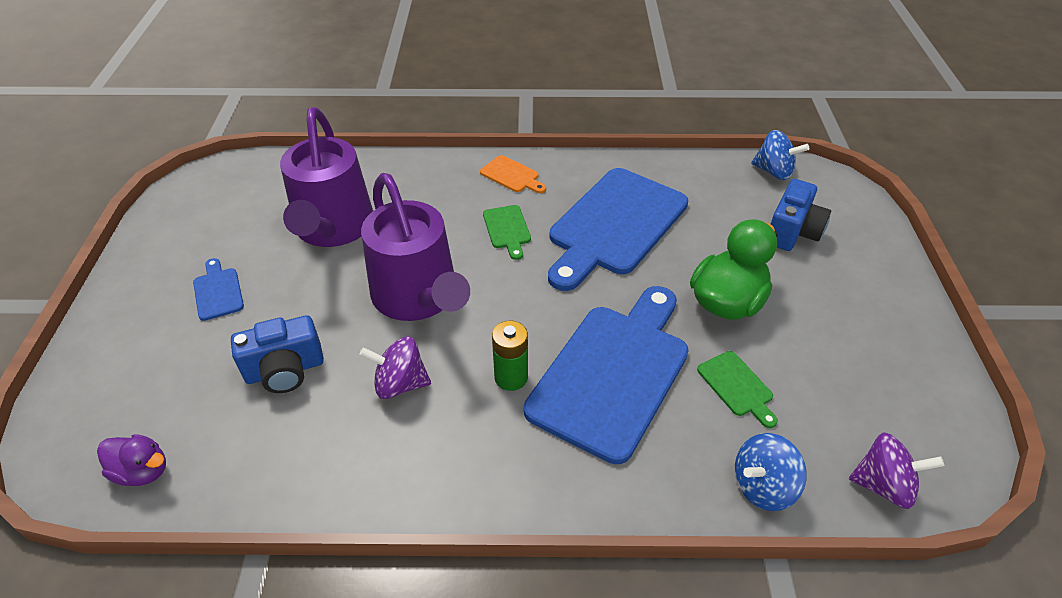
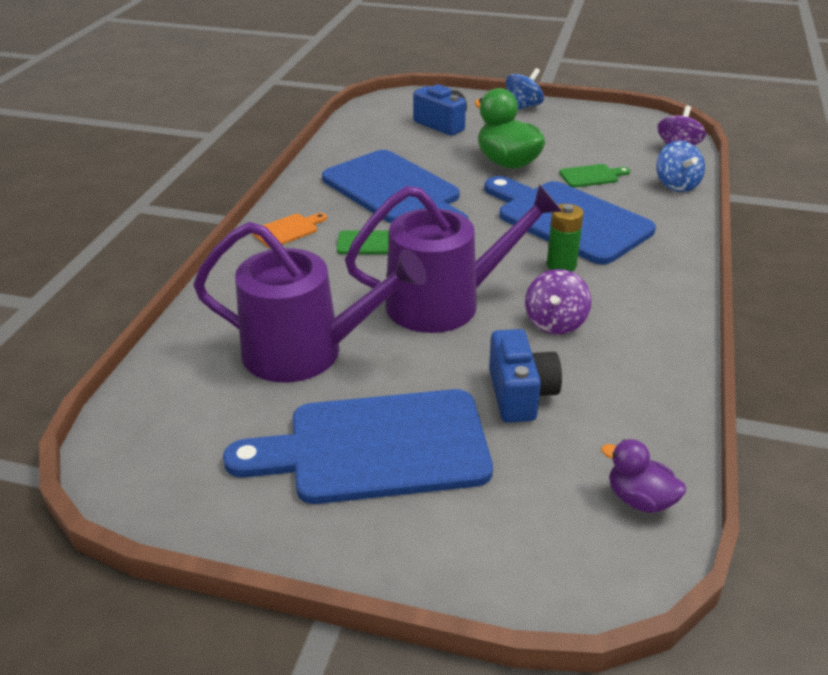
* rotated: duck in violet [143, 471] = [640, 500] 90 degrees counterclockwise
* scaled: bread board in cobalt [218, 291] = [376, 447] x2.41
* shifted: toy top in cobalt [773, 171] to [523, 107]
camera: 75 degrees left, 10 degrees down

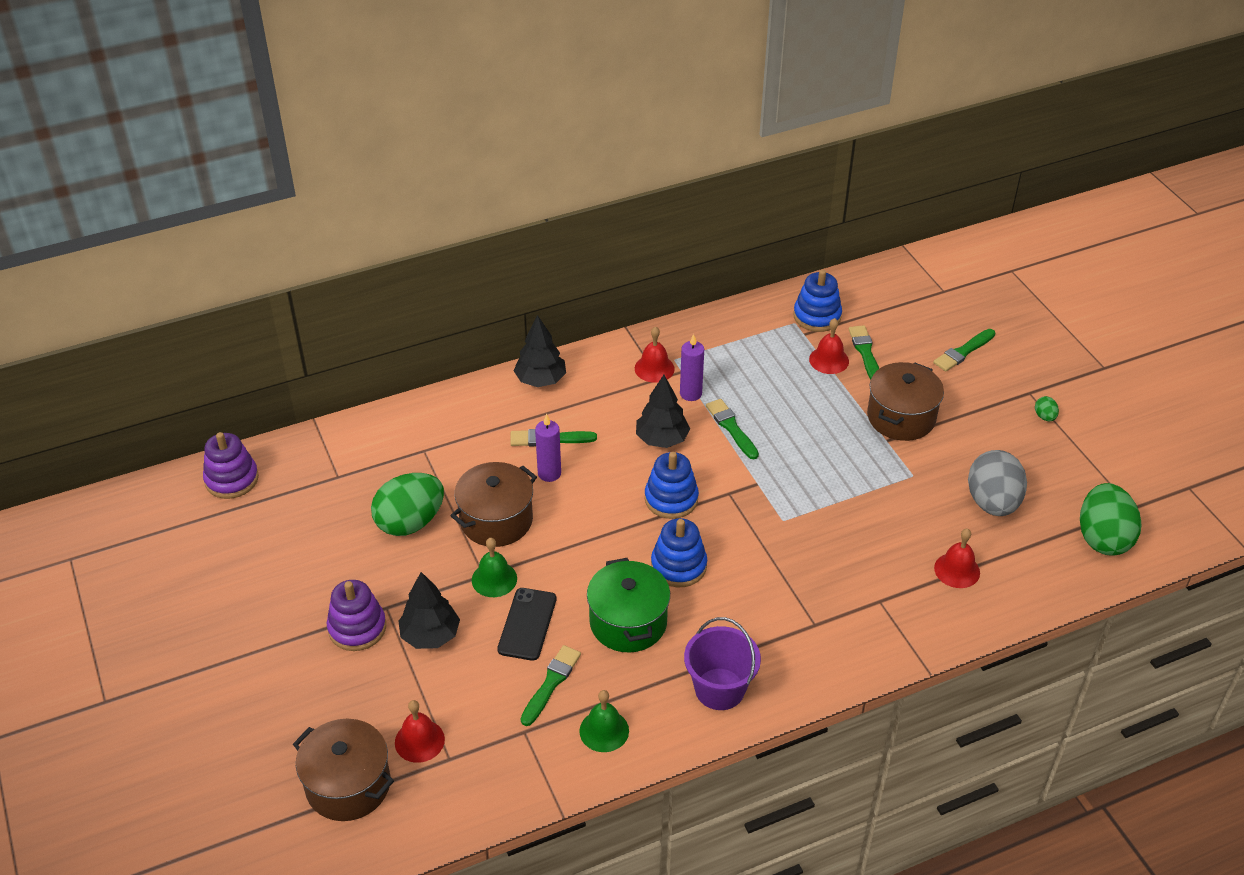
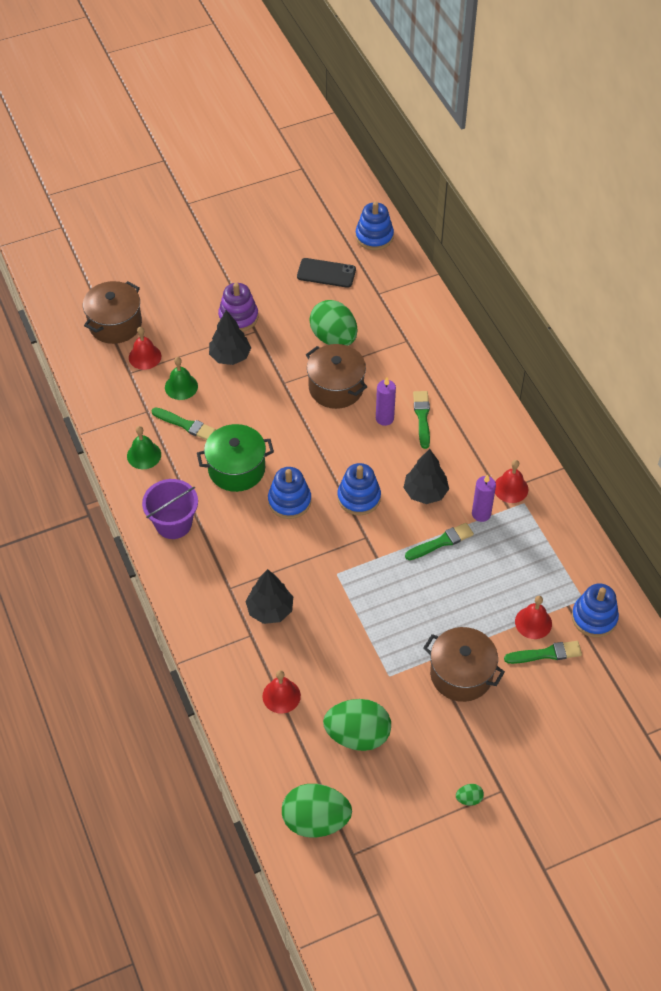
* repainted: stacking rings in violet [232, 479] to stacking rings in cobalt [374, 236]
* shifted: hand bell in leaf-green [494, 579] to [181, 386]
* shifted: phone in jet-black [527, 624] to [326, 273]
* shifted: tree in jet-black [541, 380] to [270, 610]
* gone: paintbrush in leaf-green [963, 352]
* repainted: egg shape in ash-grey [992, 502] to egg shape in leaf-green [357, 735]
camera: 90 degrees right, 10 degrees up

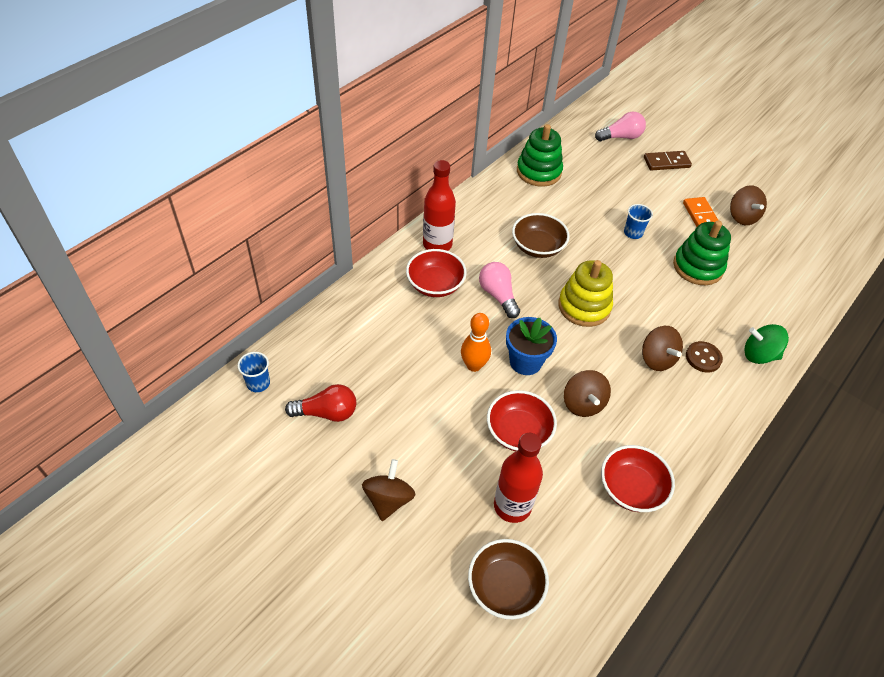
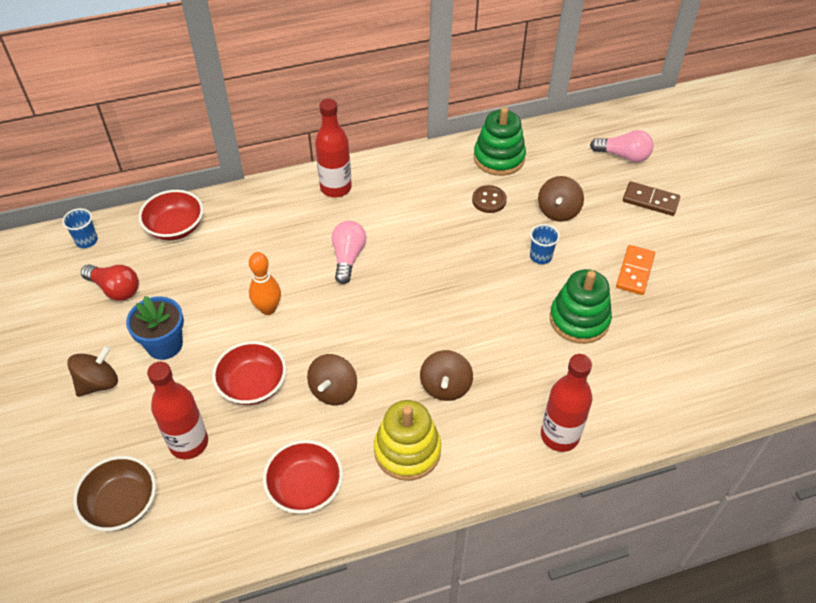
* shifted: bowl in red [435, 284] to [175, 227]
* shifted: flower pot in cobalt [525, 362] to [164, 345]
* gone: bowl in russet [537, 247]
* shifted: stacking rings in bright yellow [584, 306] to [407, 450]
* shifted: button in russet [703, 358] to [489, 200]
* shifted: toy top in russet [742, 217] to [558, 211]
* swapped: toy top in leaf-green [759, 355] to flask in red [559, 436]
camera: 35 degrees right, 0 degrees up

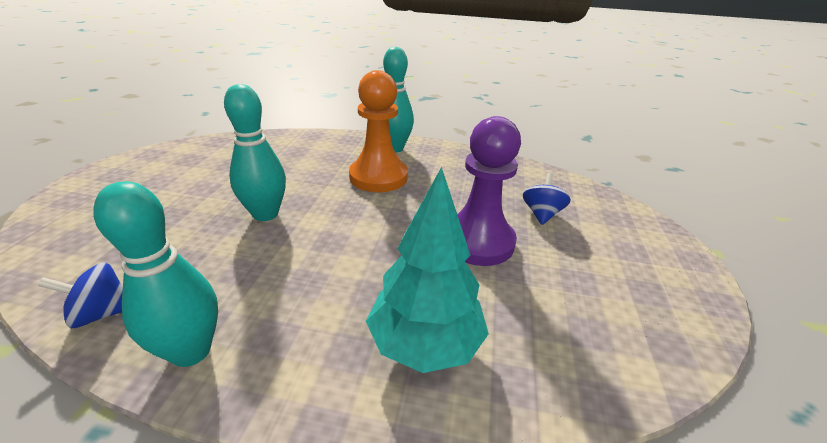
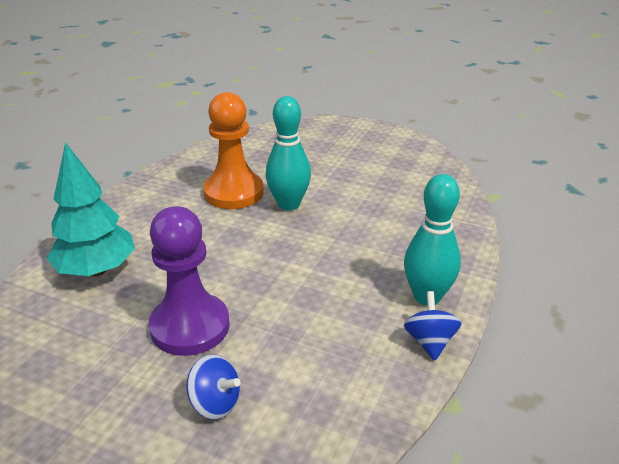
* shifted: toy top in cobalt [102, 313] to [430, 342]
* gone: tenpin in teal [191, 351]
* shifted: pawn in bright orange [378, 177] to [234, 192]
camera: 105 degrees right, 0 degrees up

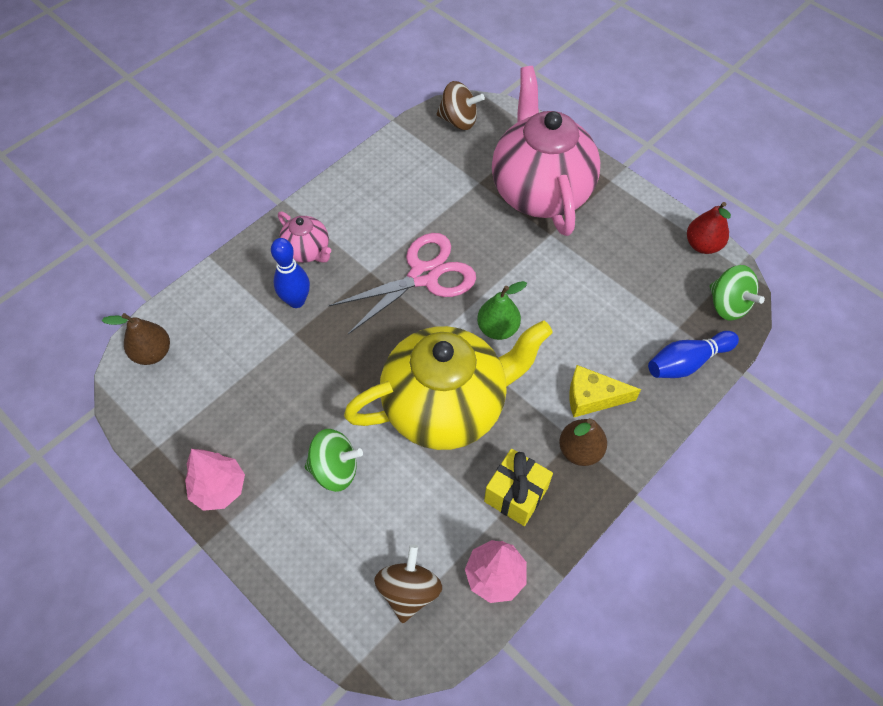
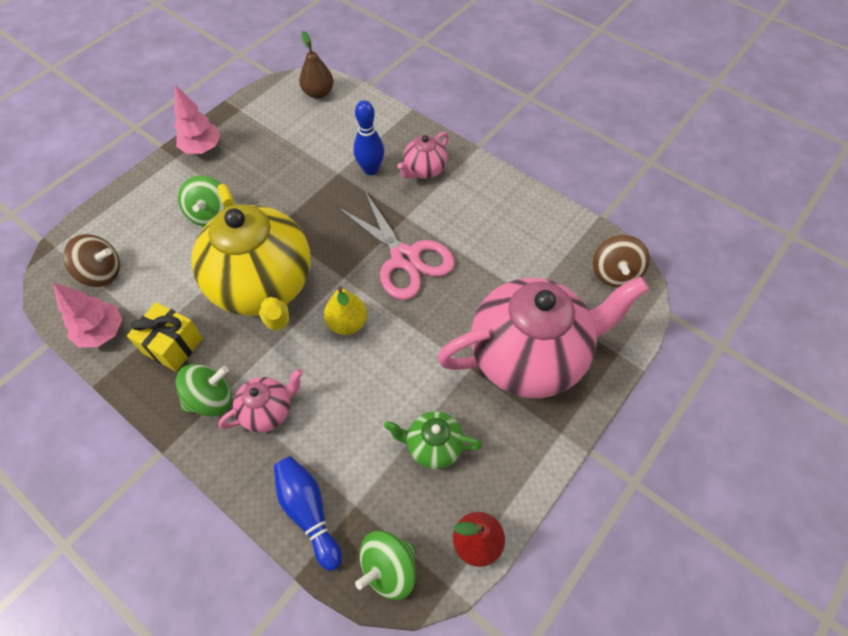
* repainted: pear fruit in leaf-green [498, 328] to pear fruit in bright yellow [347, 323]
* swapped: pear fruit in russet [580, 450] to toy top in leaf-green [211, 399]
* swapped: cheese in bright yellow [592, 397] to teapot in pink [268, 411]
* new: teapot in leaf-green [433, 446]
camera: 85 degrees right, 0 degrees up

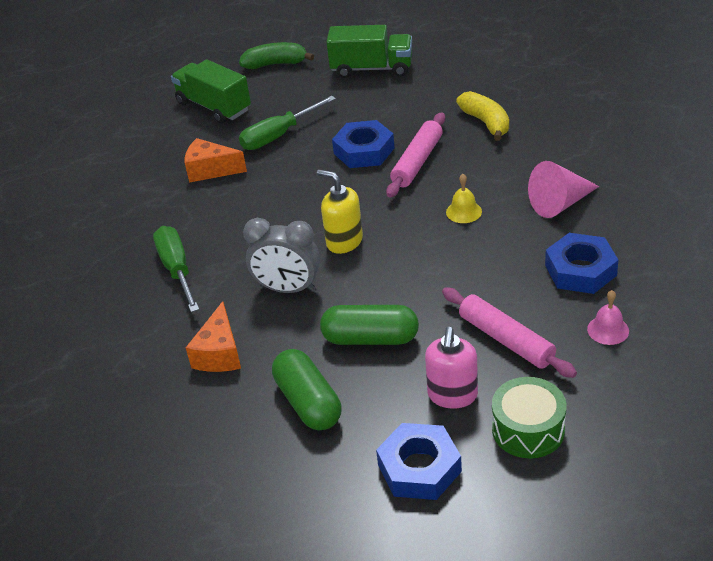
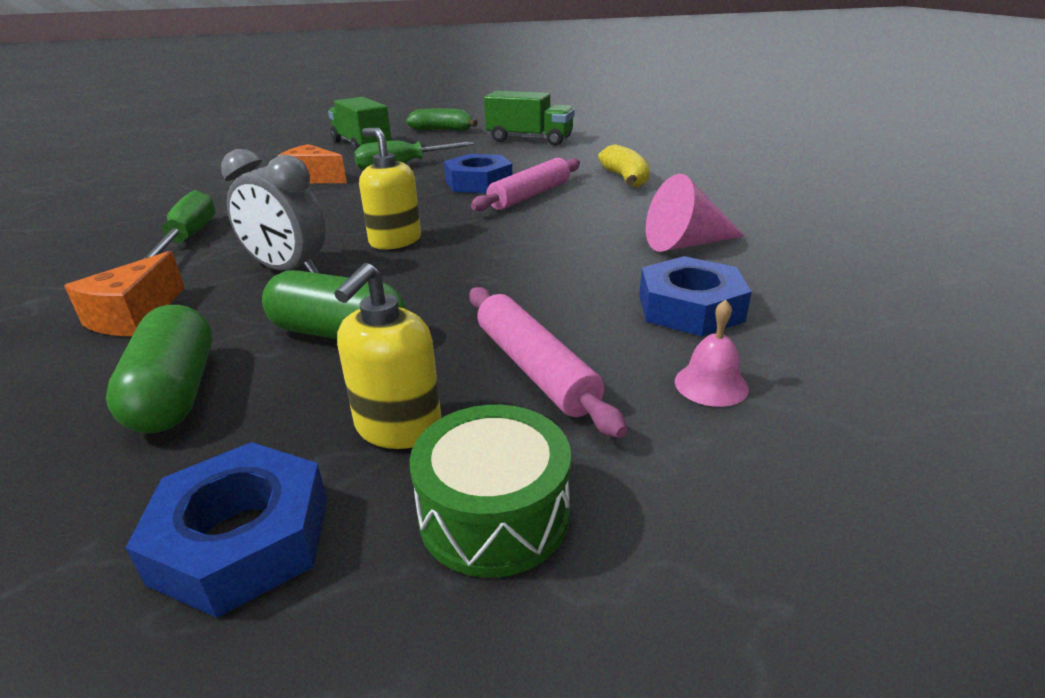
* repainted: soap dispenser in pink [452, 395] to soap dispenser in bright yellow [398, 427]
* gone: hand bell in bright yellow [463, 211]
camera: 10 degrees right, 10 degrees down

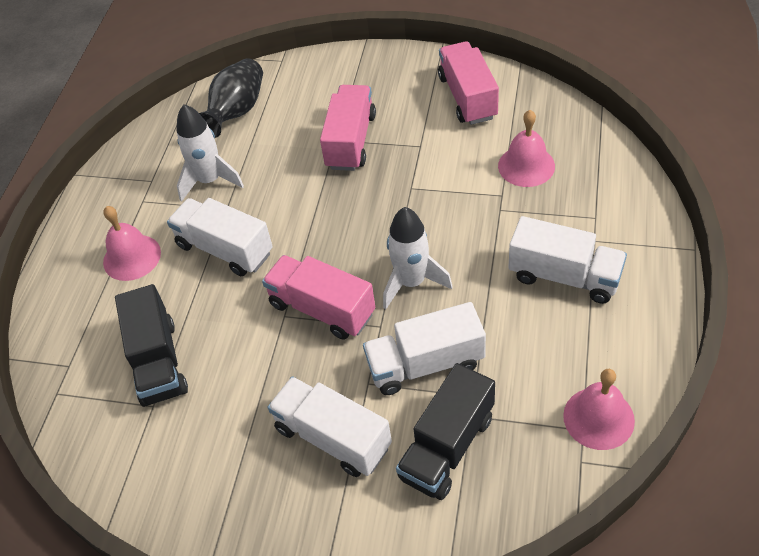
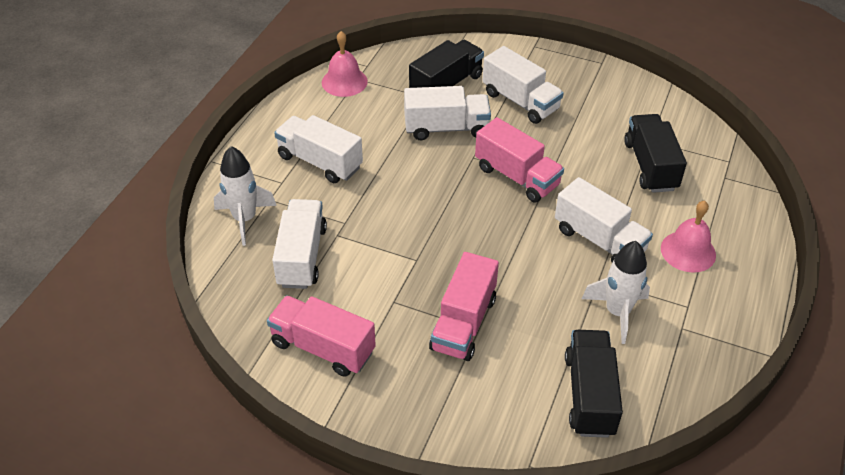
* swapped: tall vase in jet-black [236, 112] to lorry in jet-black [589, 395]
* shifted: rocket in pure white [412, 282] to [245, 219]
* rotated: lorry in pink [467, 97] = [323, 347] 120 degrees clockwise
* swapped: hand bell in pink [526, 166] to lorry in pure white [302, 256]
camera: 175 degrees left, 5 degrees down

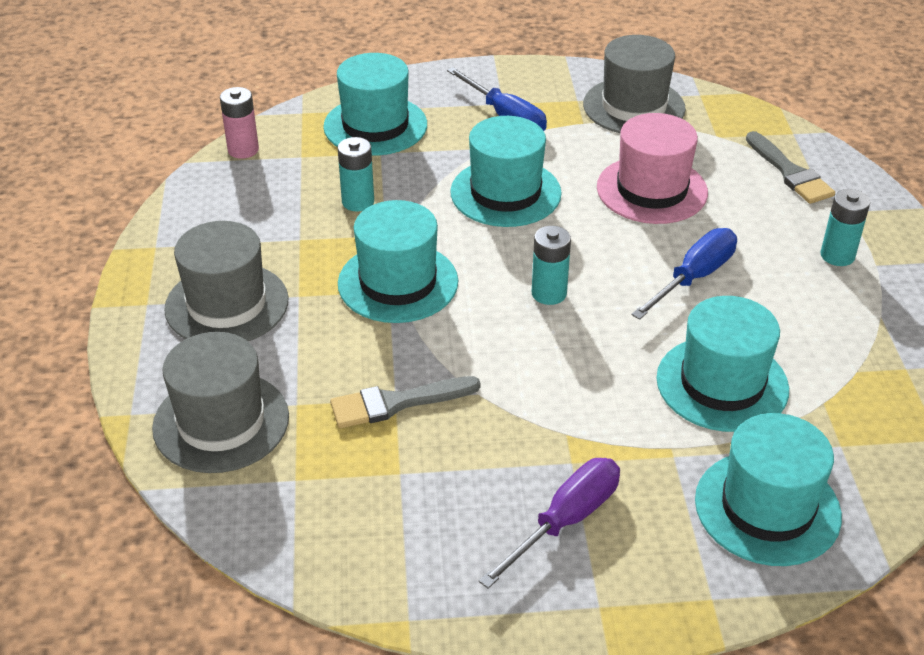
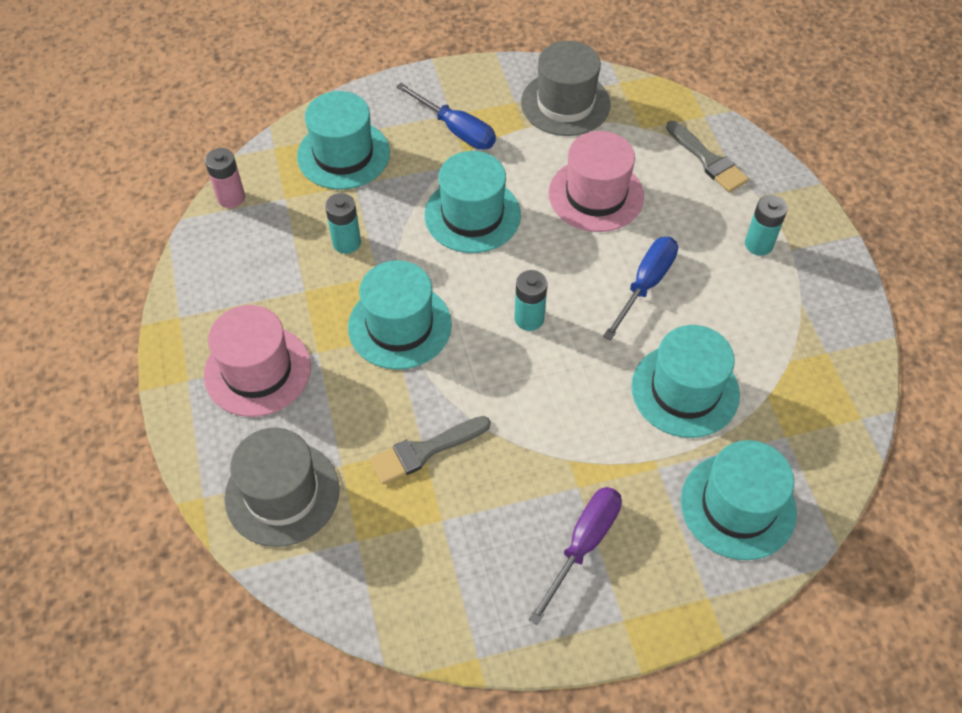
* repainted: tall hat in ash-grey [227, 304] to tall hat in pink [257, 370]
camera: 10 degrees left, 15 degrees up

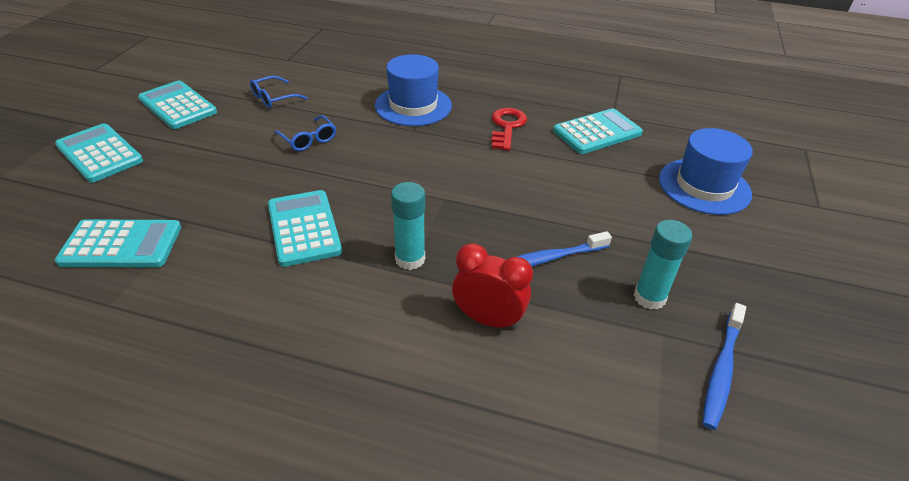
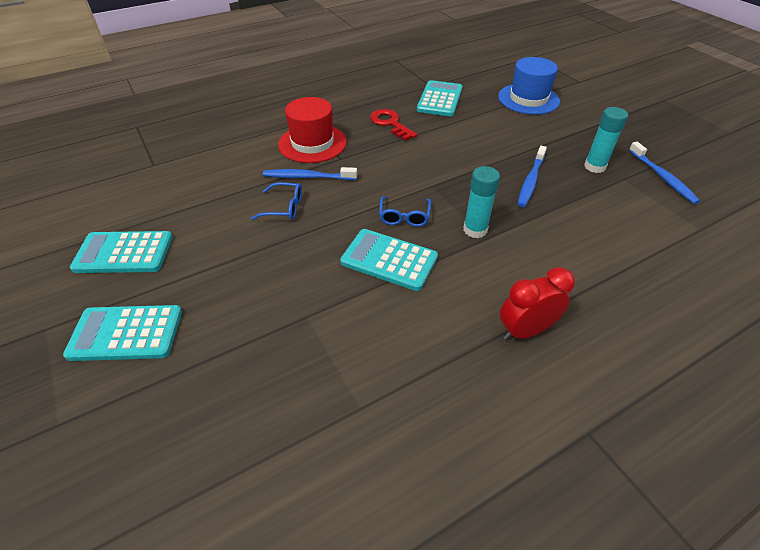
* gone: calculator in teal [121, 245]
* shifted: spectacles in cobalt [274, 98] to [404, 216]
* repainted: tall hat in cobalt [413, 105] to tall hat in red [312, 143]
* shifted: bedside clock in red [488, 319] to [525, 330]
* new: toothbrush in cobalt [308, 177]
camera: 45 degrees left, 5 degrees up

